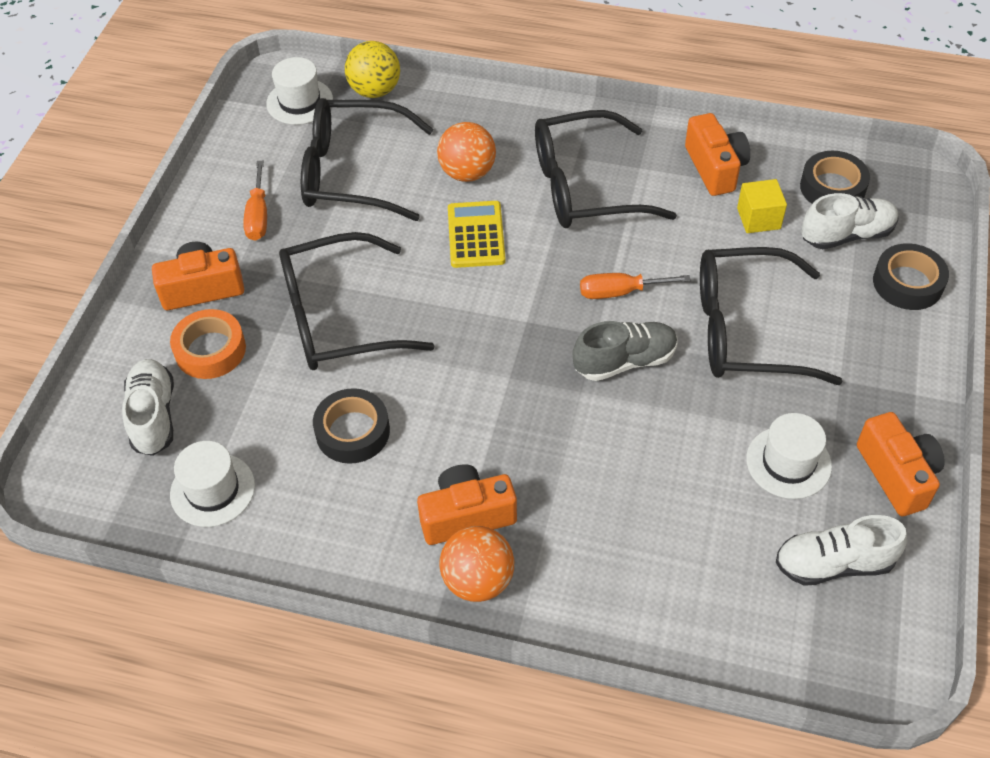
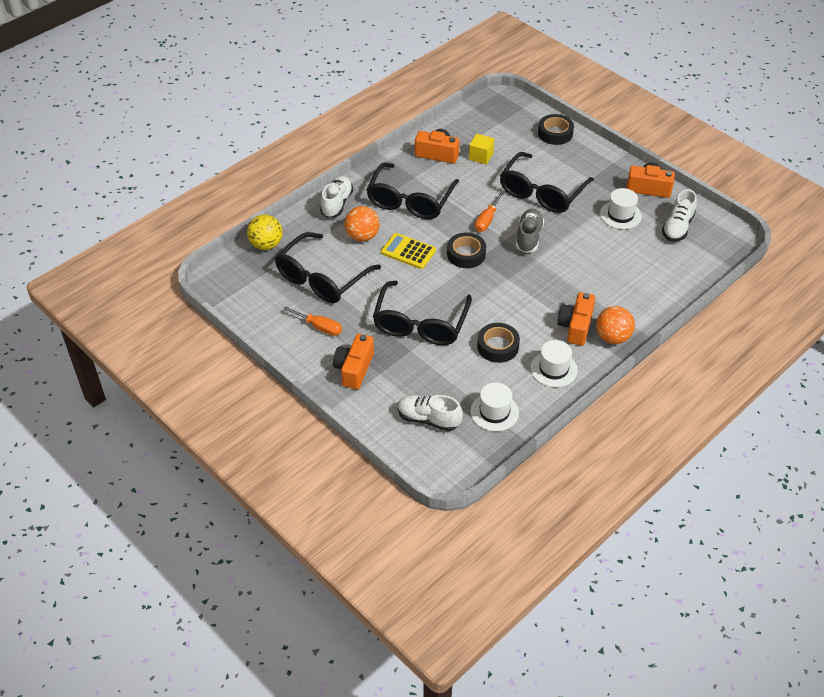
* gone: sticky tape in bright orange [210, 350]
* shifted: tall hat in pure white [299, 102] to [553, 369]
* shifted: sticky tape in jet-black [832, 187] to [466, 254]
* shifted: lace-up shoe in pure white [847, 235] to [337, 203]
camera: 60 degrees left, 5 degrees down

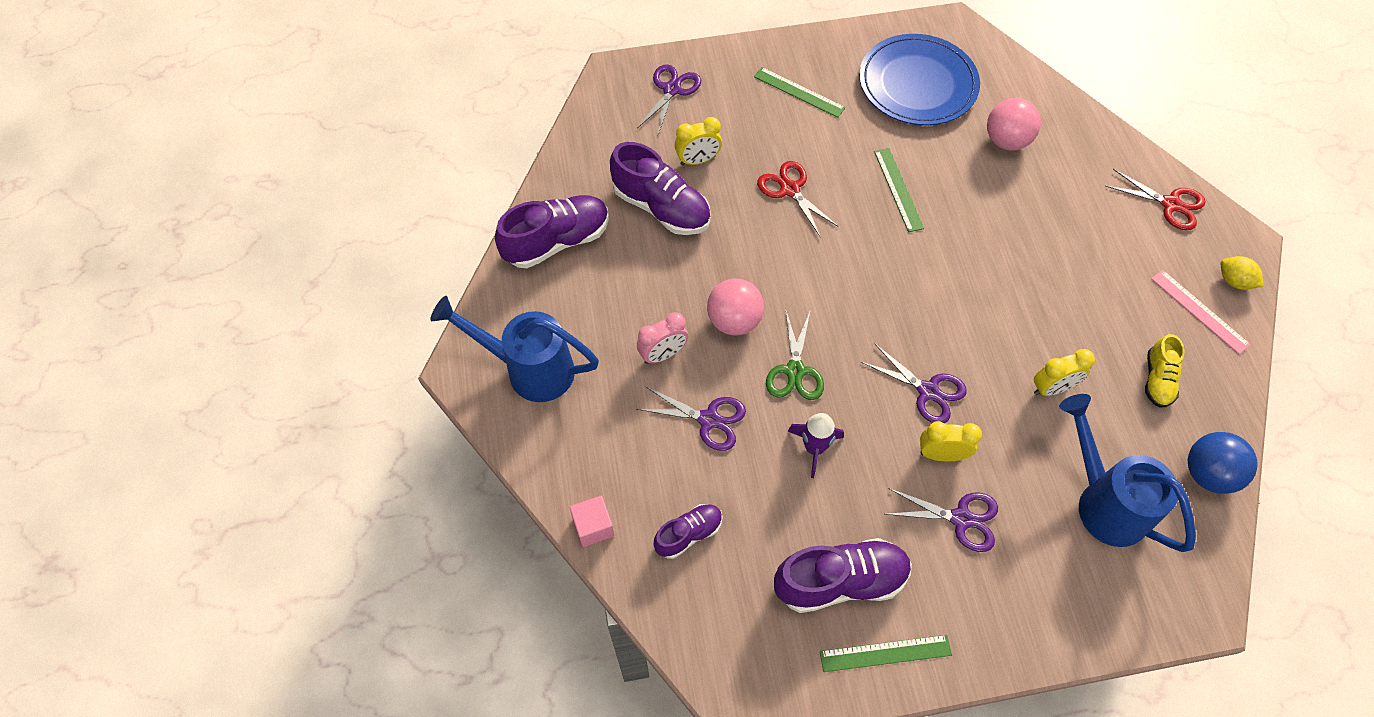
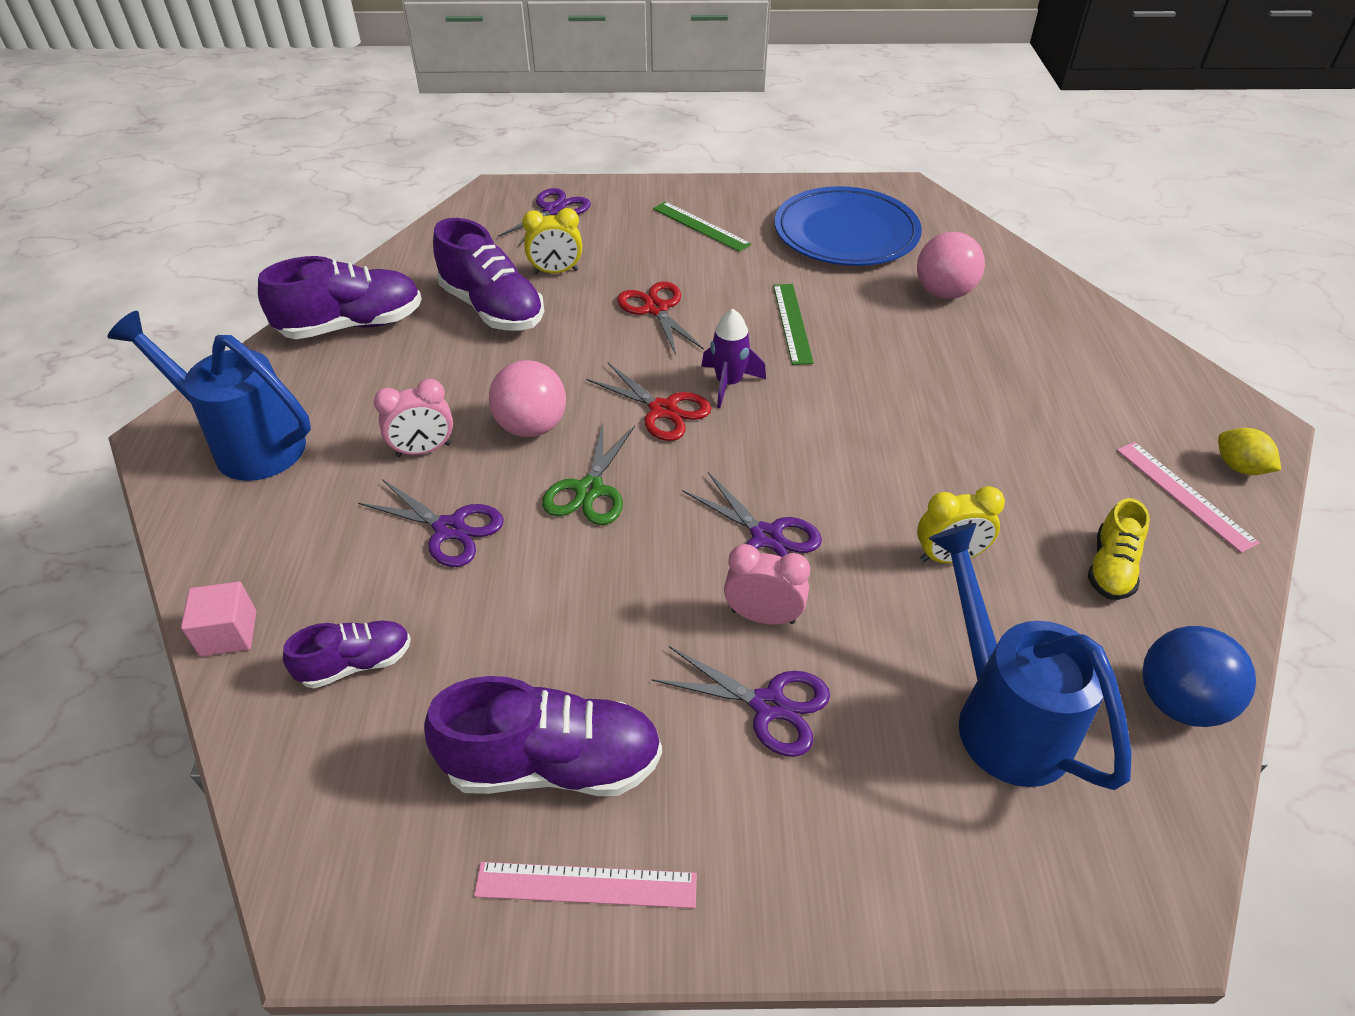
* shifted: rocket in violet [814, 448] to [728, 383]
* repainted: straightedge in leaf-green [885, 653] to straightedge in pink [586, 885]
* repainted: bedside clock in bright yellow [941, 454] to bedside clock in pink [763, 616]
* shifted: pair of scissors in red [1170, 204] to [663, 410]
camera: 10 degrees right, 15 degrees down

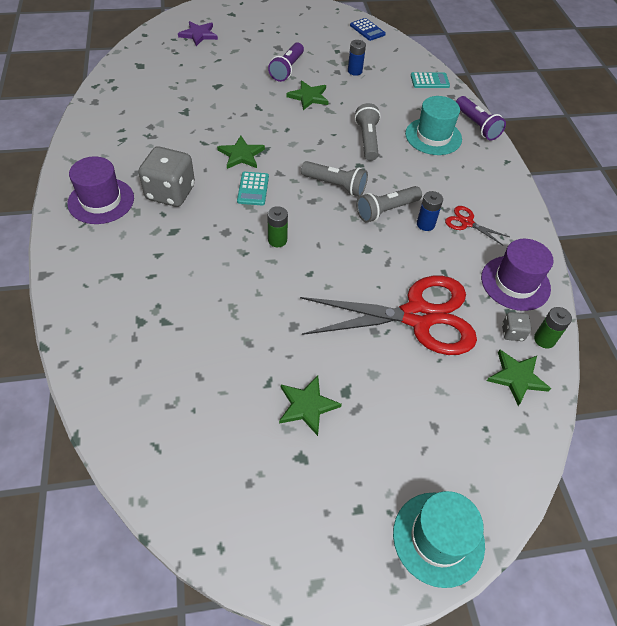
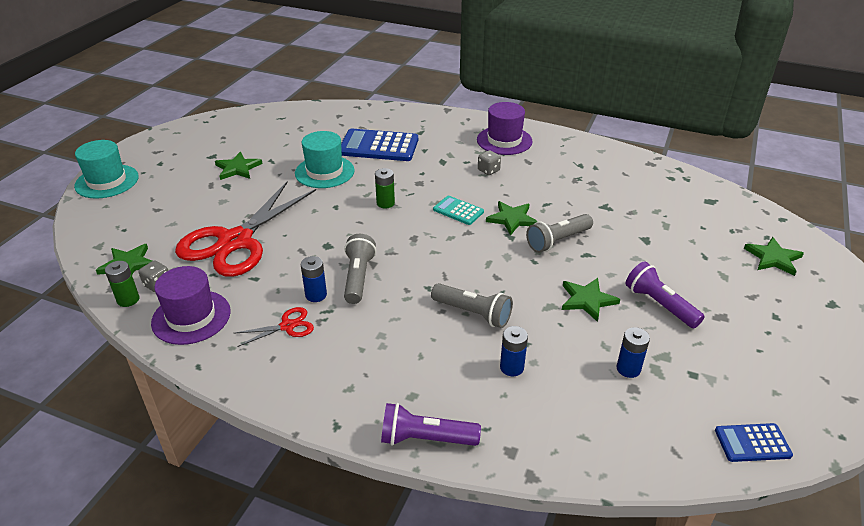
* scaled: game die in ash-grey [170, 193] = [488, 170] x0.46
* repainted: star shape in violet [198, 35] to star shape in leaf-green [773, 258]
* shifted: flashlight in ash-grey [335, 185] to [558, 241]
* shifted: tall hat in teal [433, 136] to [324, 172]
* gone: calculator in teal [429, 81]
* new: calculator in cobalt [379, 146]
* new: power cell in cobalt [511, 367]
camera: 125 degrees right, 15 degrees down

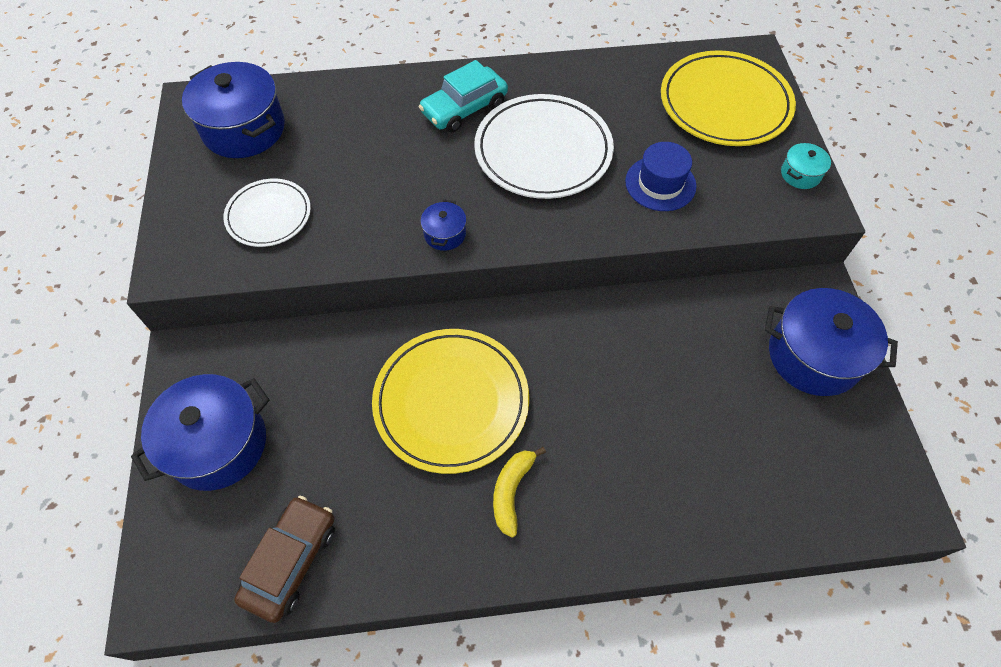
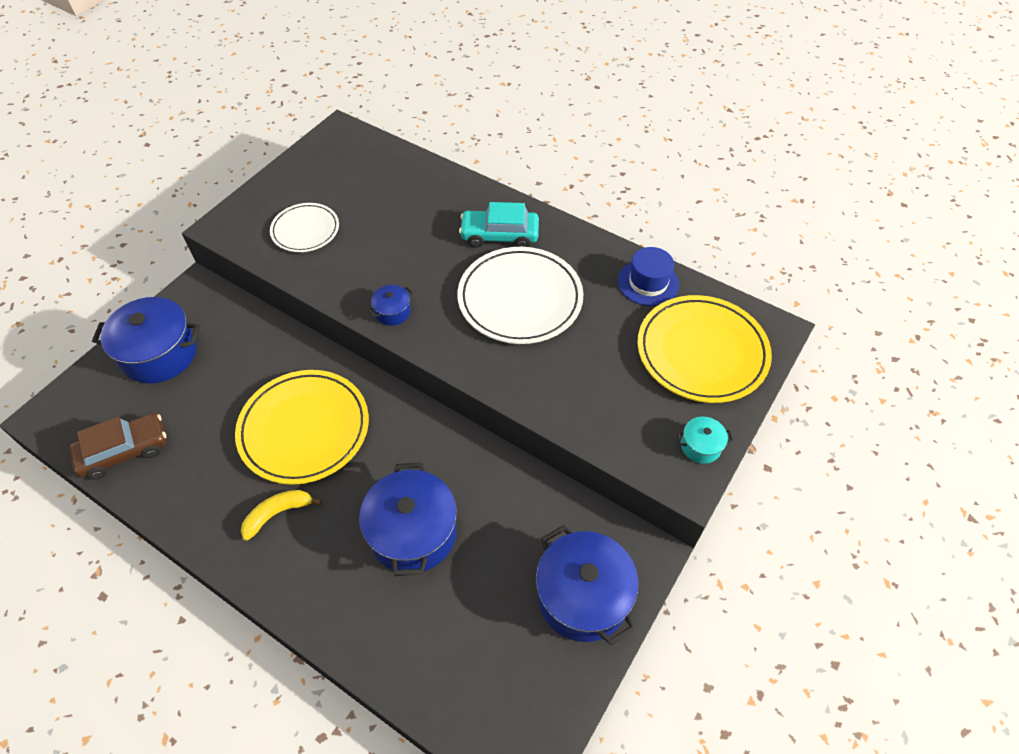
* shifted: pot in cobalt [244, 129] to [413, 533]
* shifted: tall hat in cobalt [660, 184] to [648, 282]
camera: 40 degrees right, 5 degrees down

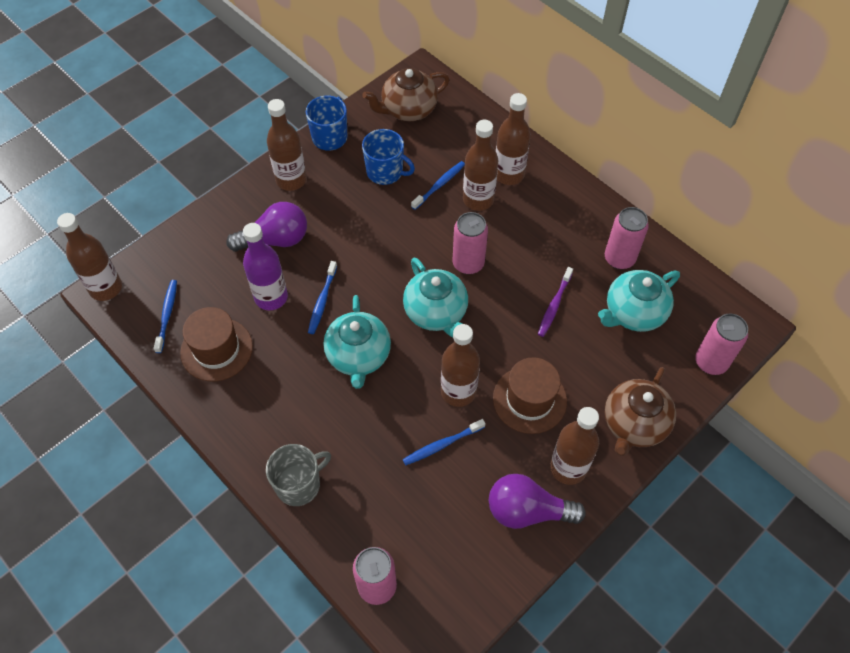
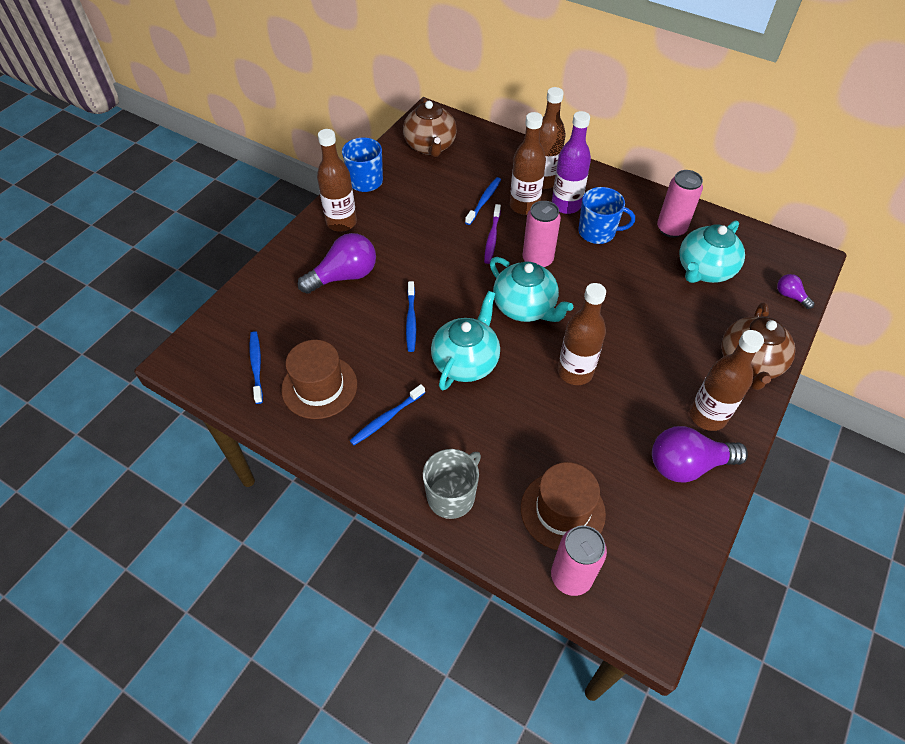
* gone: flask in russet [106, 288]
* shifted: flask in violet [271, 297] to [566, 205]
* rotated: teapot in teal [358, 356] = [466, 362] 135 degrees counterclockwise
* rotated: teapot in russet [408, 110] = [430, 146] 60 degrees counterclockwise
* shifted: tea mug in cobalt [385, 172] to [597, 232]
* shifted: toothbrush in cobalt [442, 445] to [386, 418]
* shifted: tall hat in russet [529, 399] to [562, 510]
* shifted: toothbrush in violet [554, 305] to [492, 238]
* swapped: can in pink [711, 362] to bulb in violet [790, 296]
camera: 15 degrees left, 5 degrees down

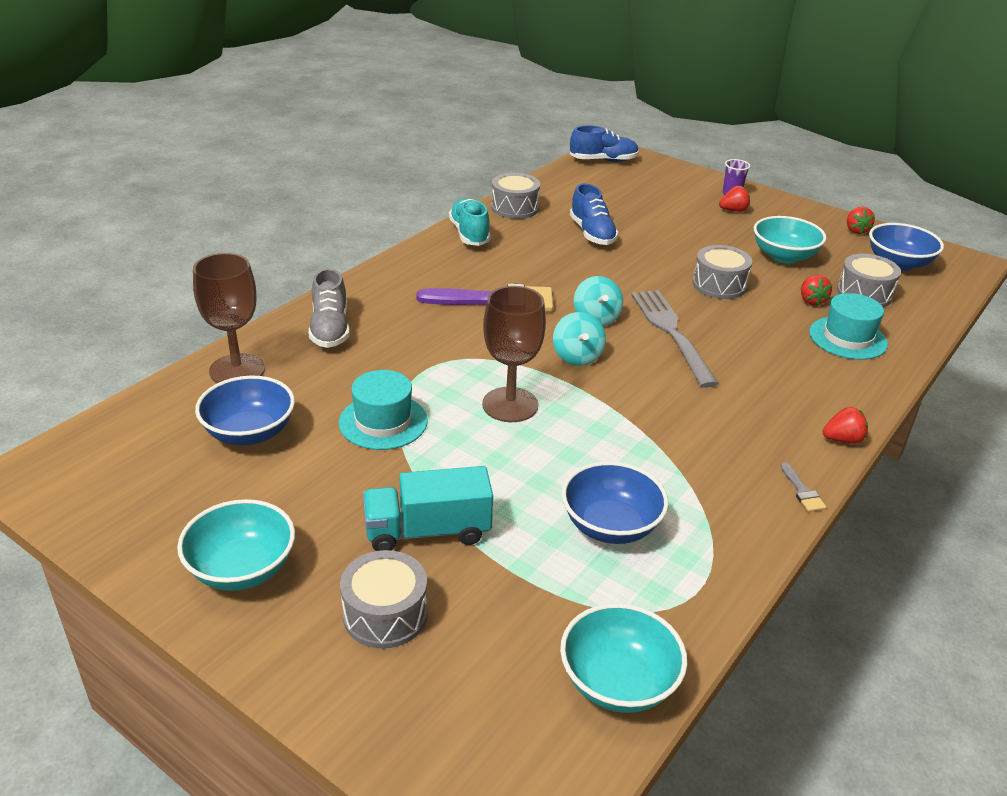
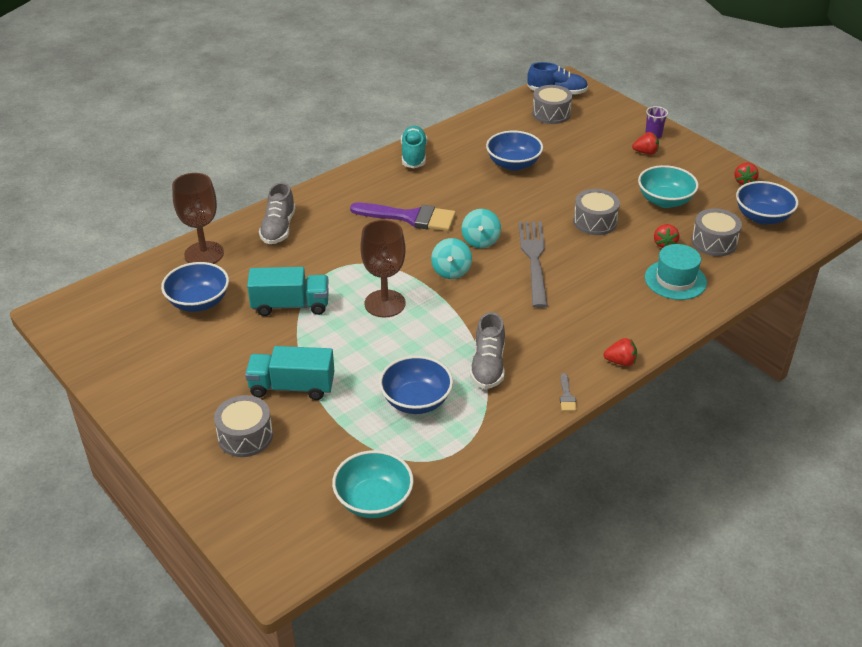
* gone: bowl in teal [242, 569]
* swapped: tall hat in teal [383, 422] to lorry in teal [290, 305]
* shifted: snare drum in ash-grey [514, 208] to [551, 114]
* swapped: lace-up shoe in cobalt [592, 233] to bowl in cobalt [513, 164]
* new: lace-up shoe in ash-grey [488, 366]
camera: 15 degrees right, 5 degrees up

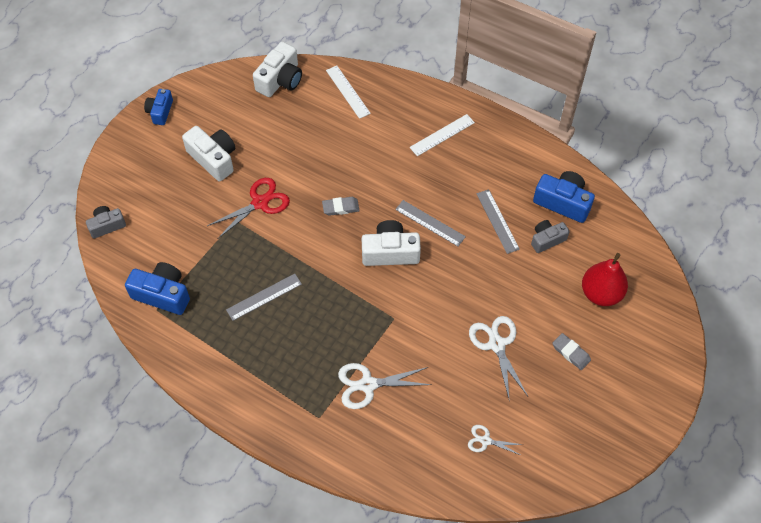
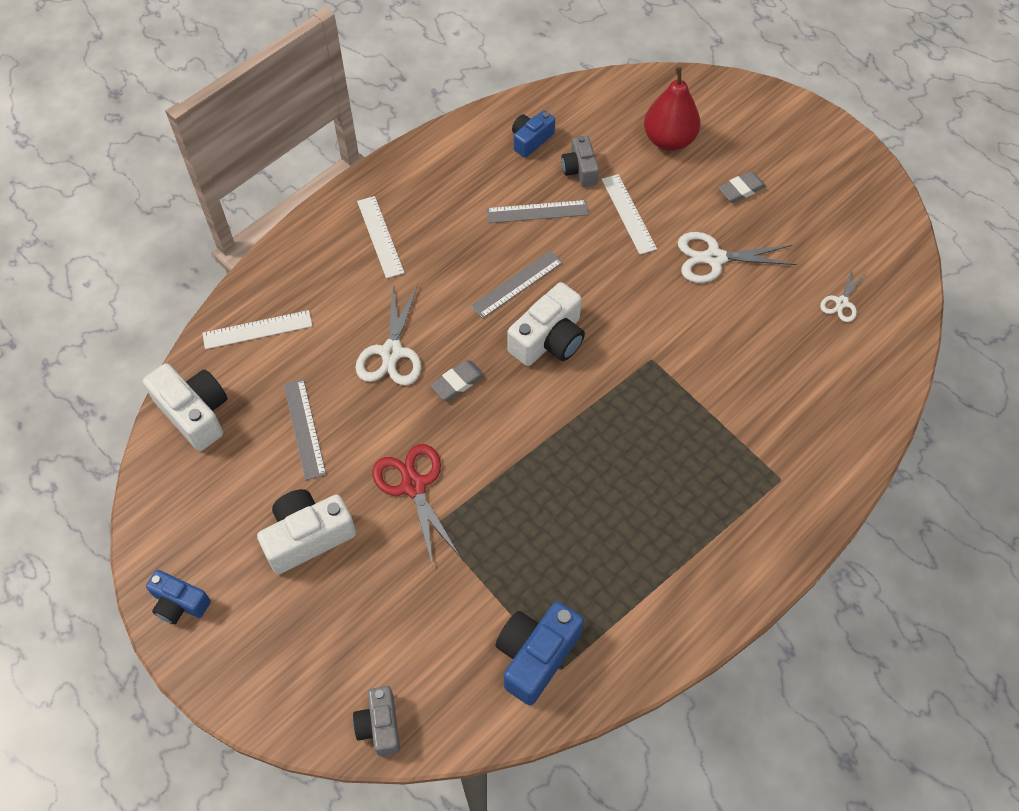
* shifted: straightedge in ash-grey [264, 297] to [304, 428]
* rotated: pencil eraser in ash-grey [340, 207] = [457, 382] 45 degrees clockwise
* shifted: pair of scissors in pure white [368, 385] to [392, 352]
* rotated: camera in pure white [390, 252] = [549, 339] 150 degrees counterclockwise
* scaled: camera in cobalt [563, 202] = [531, 140] x0.63
* new: straightedge in pure white [628, 213]
camera: 75 degrees left, 0 degrees up

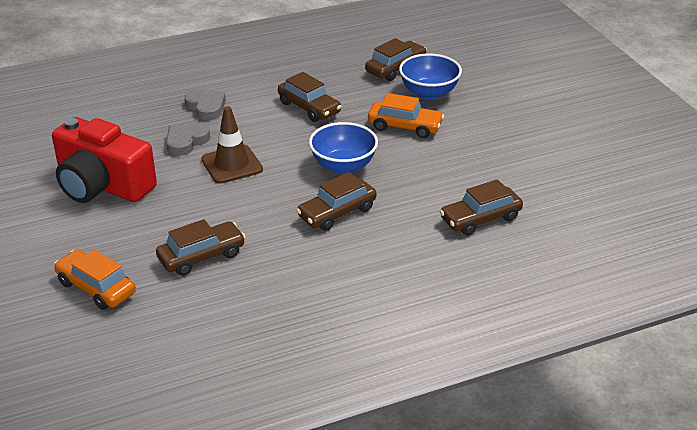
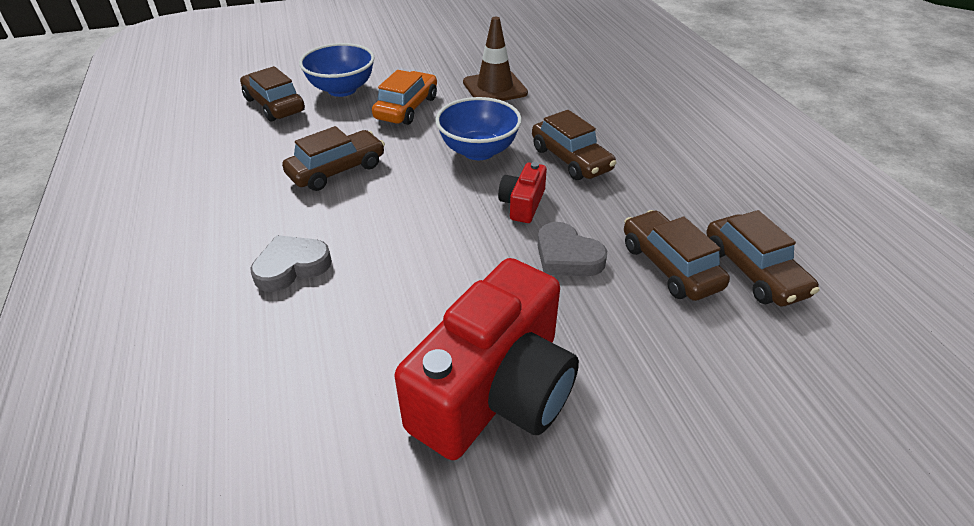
* gone: toy car in bright orange [96, 288]
* shifted: heart shape in ash-grey [186, 142] to [567, 256]
* shifted: traffic cone in russet [232, 164] to [495, 88]
* shifted: toy car in russet [480, 218] to [753, 271]
* new: camera in red [522, 204]
camera: 85 degrees left, 5 degrees up

